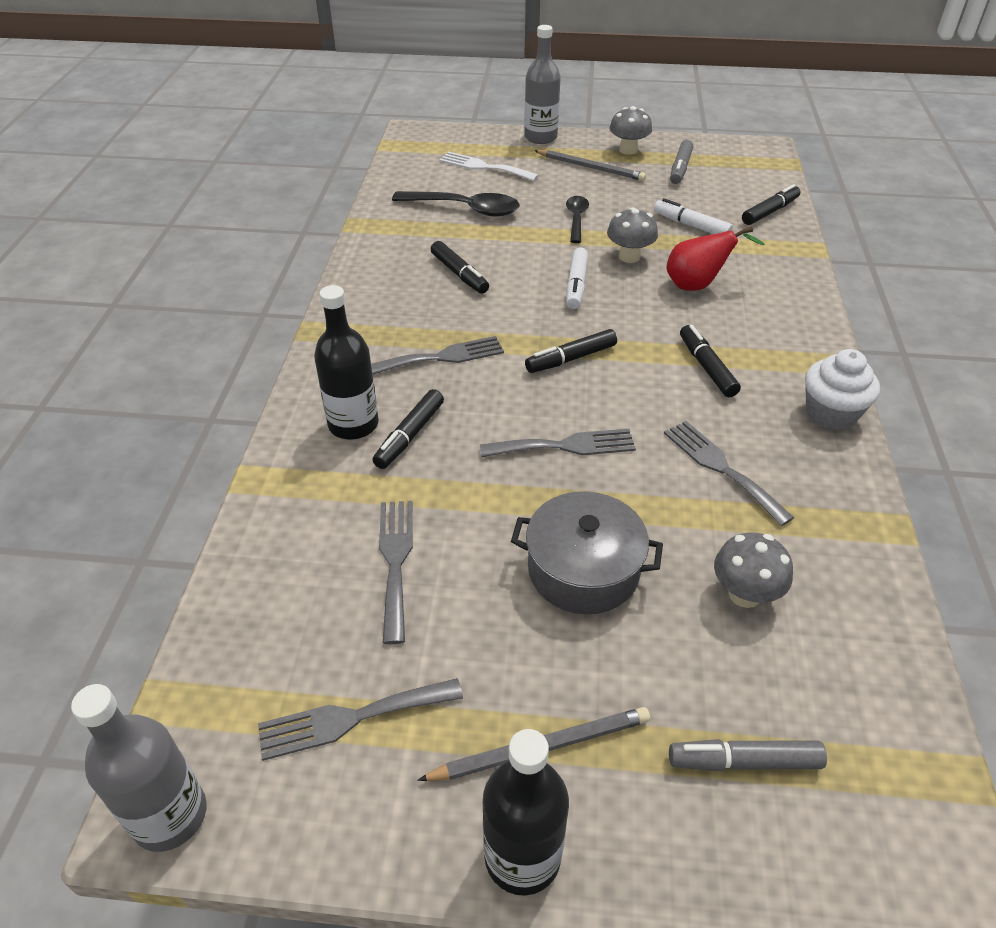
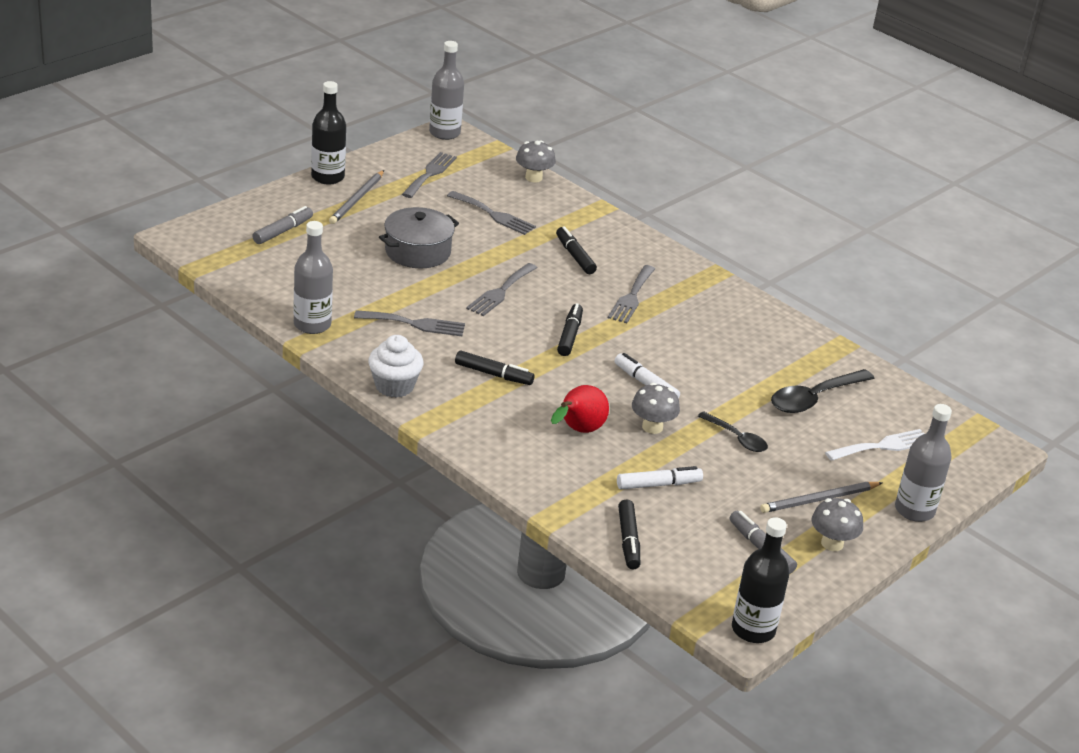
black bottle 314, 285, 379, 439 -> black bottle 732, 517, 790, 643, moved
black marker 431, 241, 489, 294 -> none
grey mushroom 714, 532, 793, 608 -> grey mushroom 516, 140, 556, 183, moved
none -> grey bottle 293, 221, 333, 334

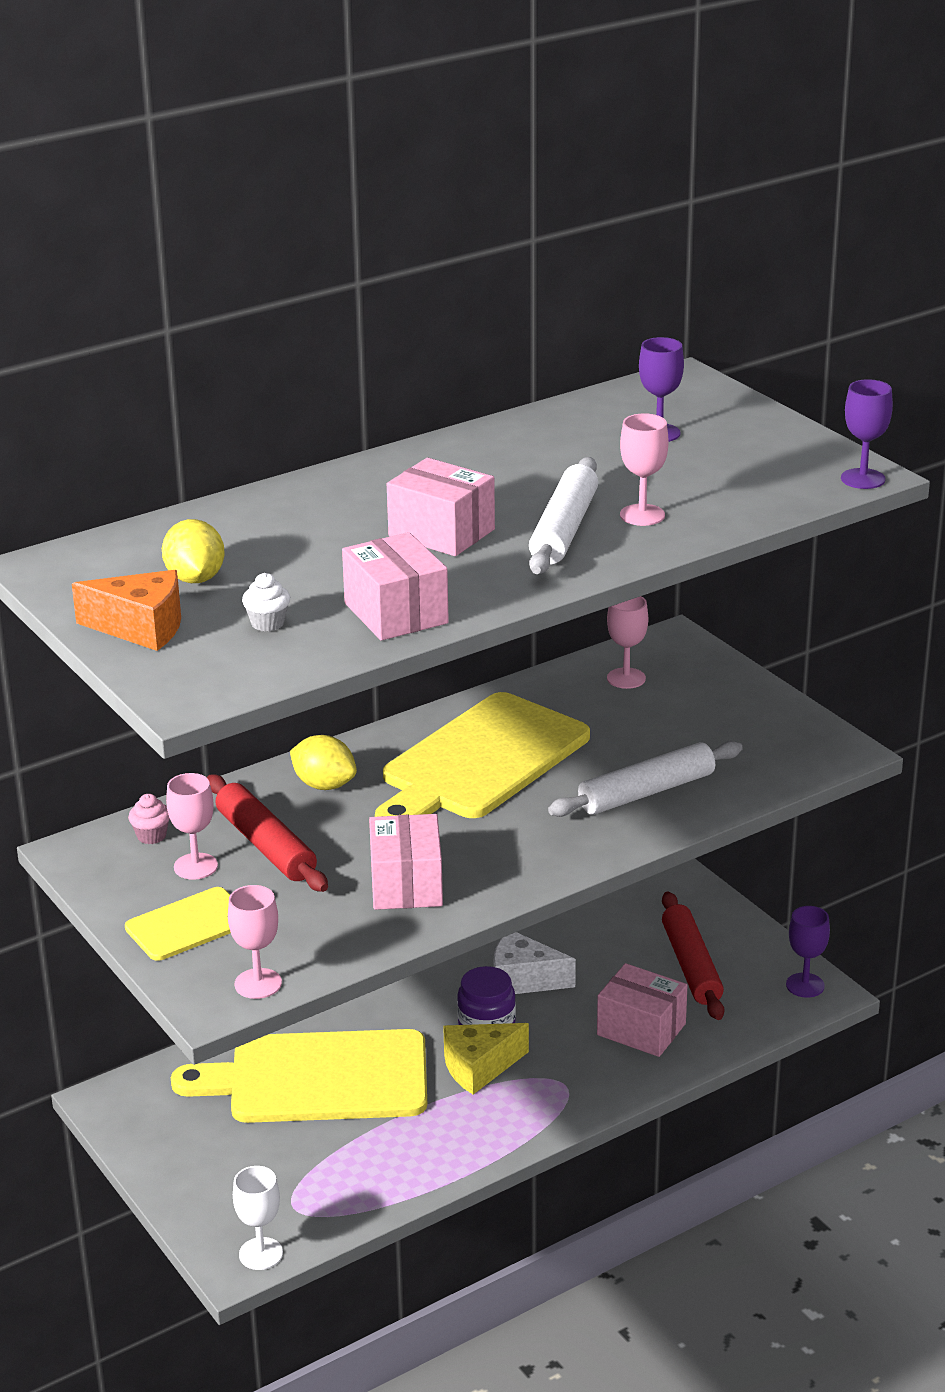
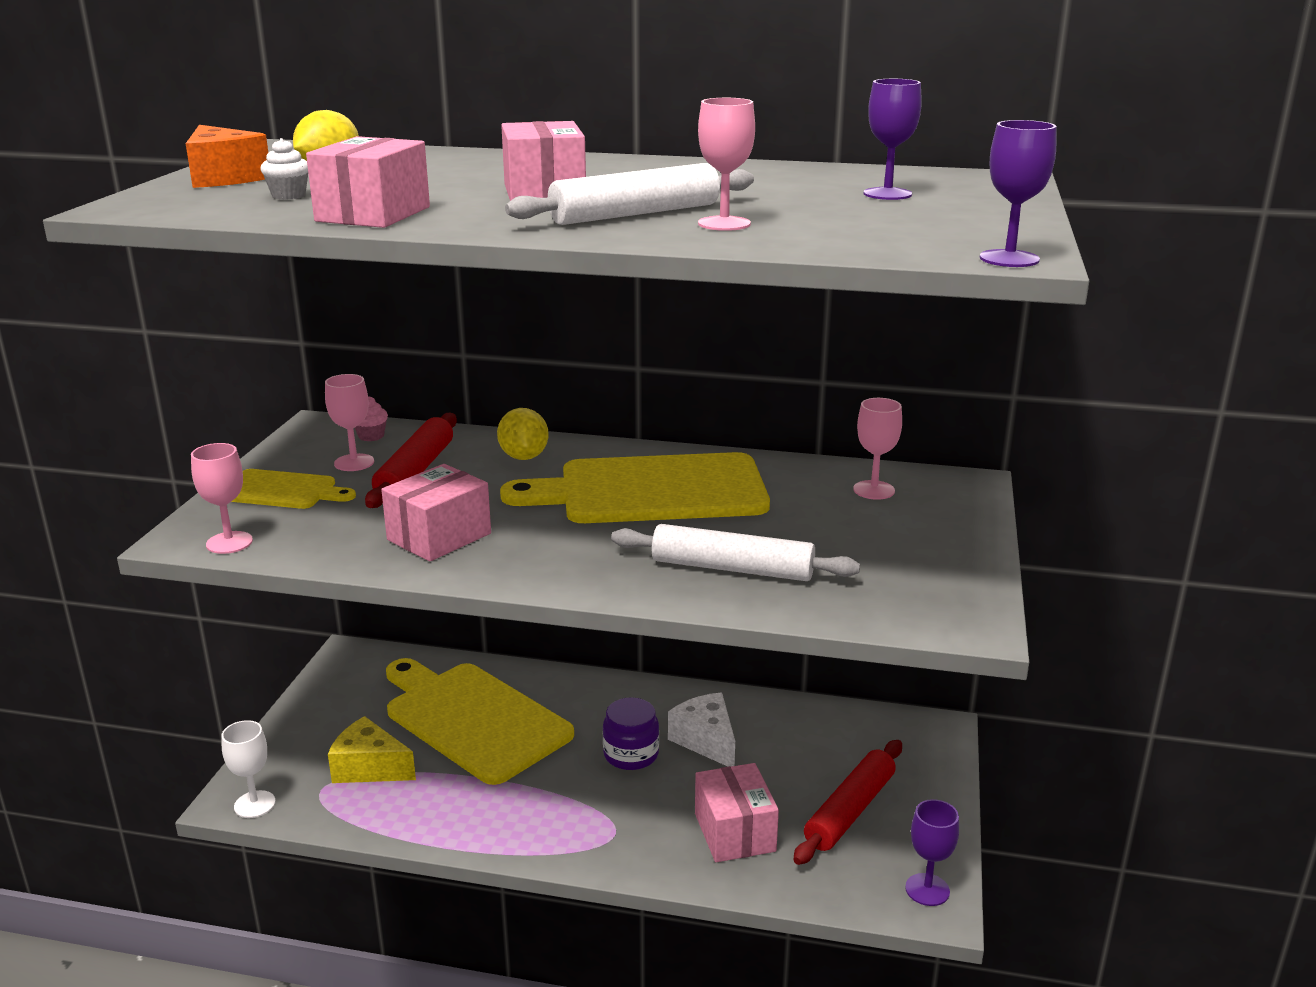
yellow cheese 443, 1023, 529, 1095 -> yellow cheese 328, 716, 416, 783, moved

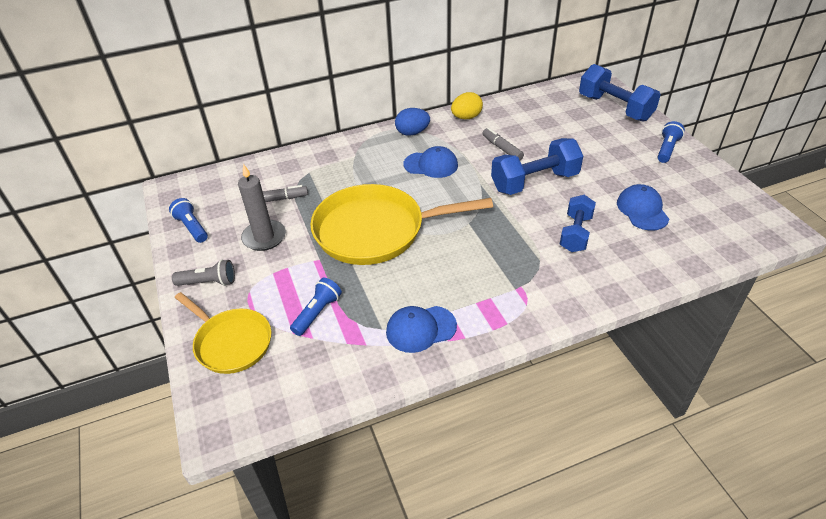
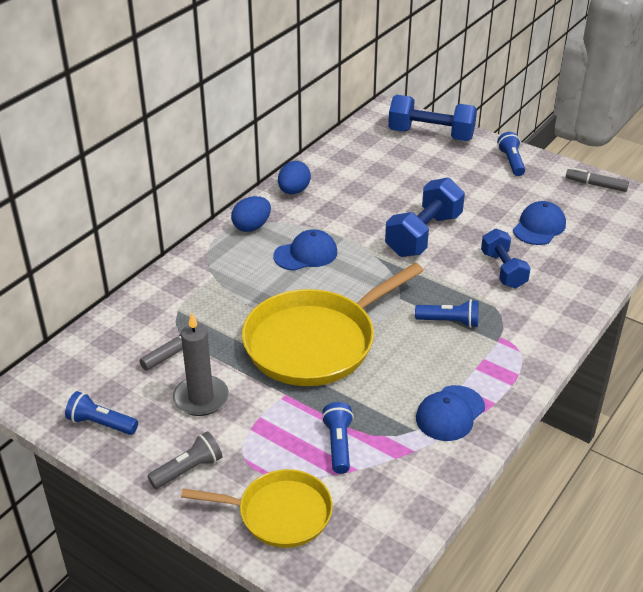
yellow egg 451, 92, 483, 119 -> blue egg 278, 161, 311, 194
grey marker 482, 128, 524, 160 -> grey marker 566, 168, 629, 192, moved
blue cap 617, 184, 669, 231 -> blue cap 513, 201, 566, 245, 75 degrees clockwise
none -> blue flashlight 415, 299, 479, 328

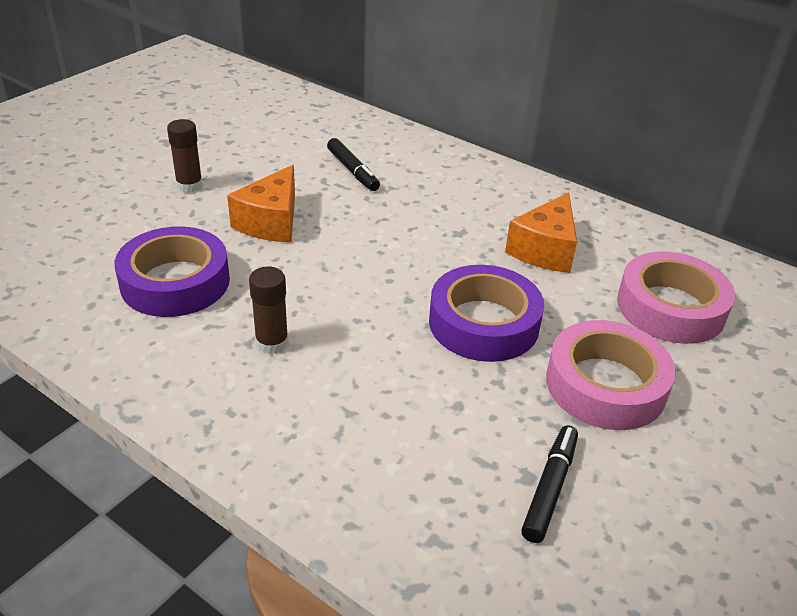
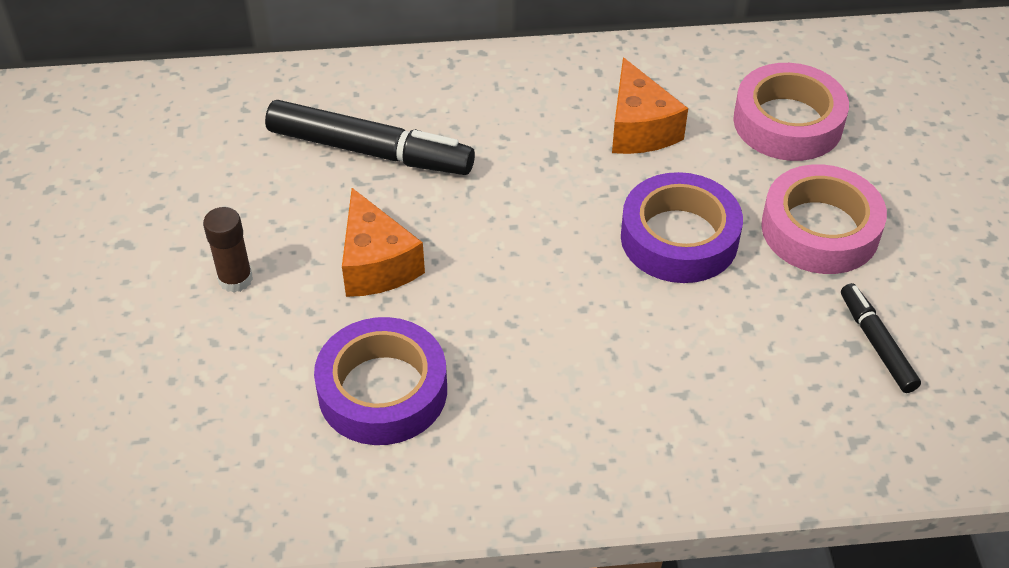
brown glue stick 249, 266, 289, 354 -> none
black marker 327, 138, 380, 191 -> black marker 265, 100, 475, 175, x1.84

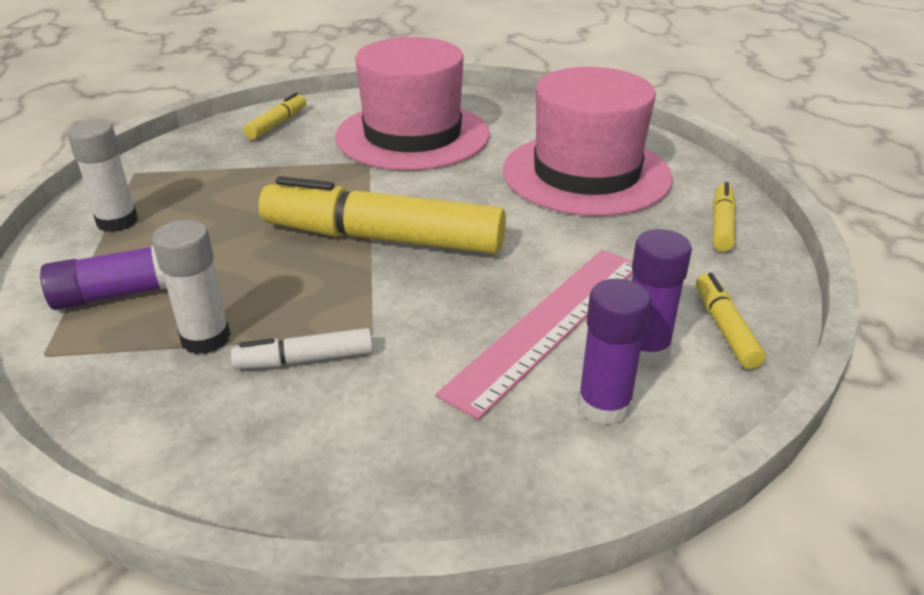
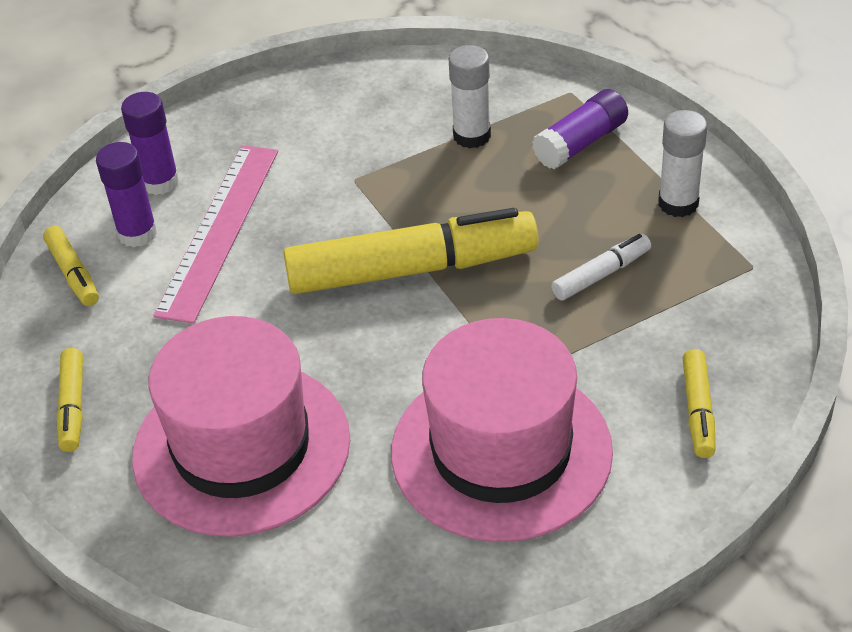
white marker 231, 328, 373, 369 -> white marker 551, 234, 651, 301, moved

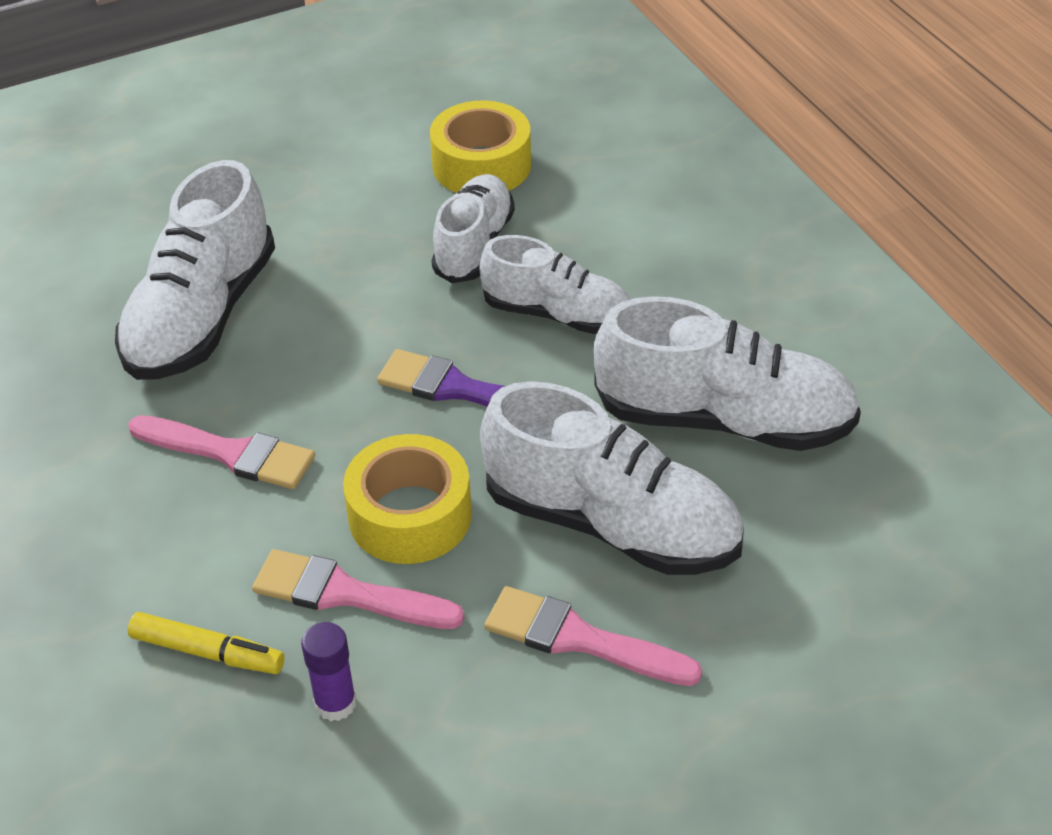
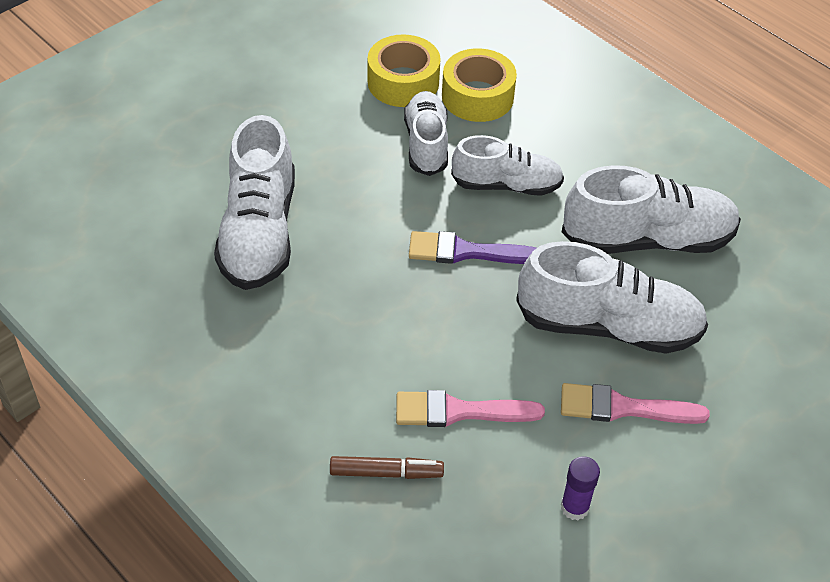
pink brush 128, 415, 315, 489 -> none
yellow marker 128, 612, 285, 674 -> brown marker 330, 456, 444, 479
purple glue stick 301, 622, 356, 721 -> purple glue stick 561, 456, 600, 520, moved
yellow tape 343, 434, 472, 564 -> yellow tape 442, 48, 517, 122, moved

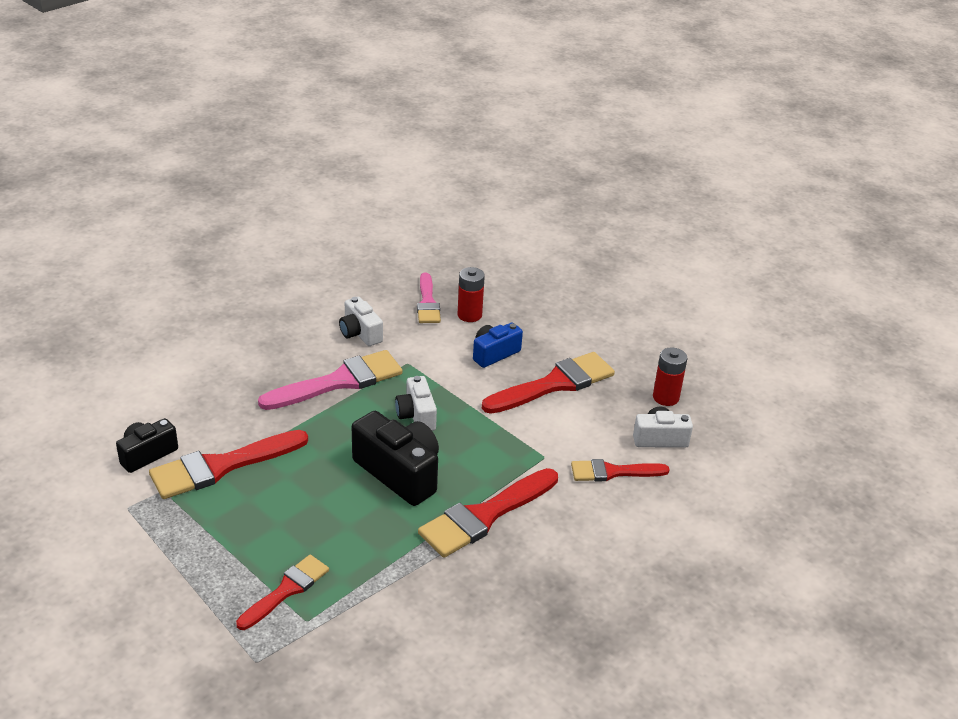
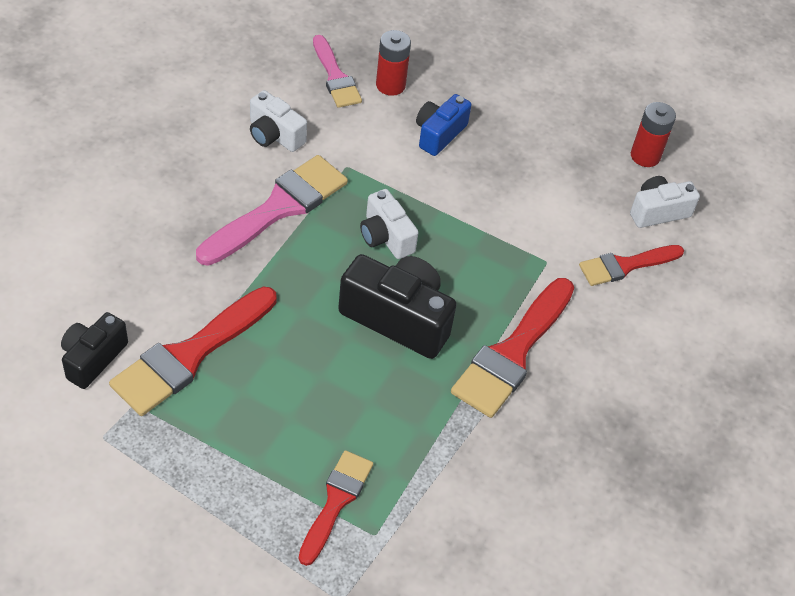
red brush 482, 352, 615, 414 -> none

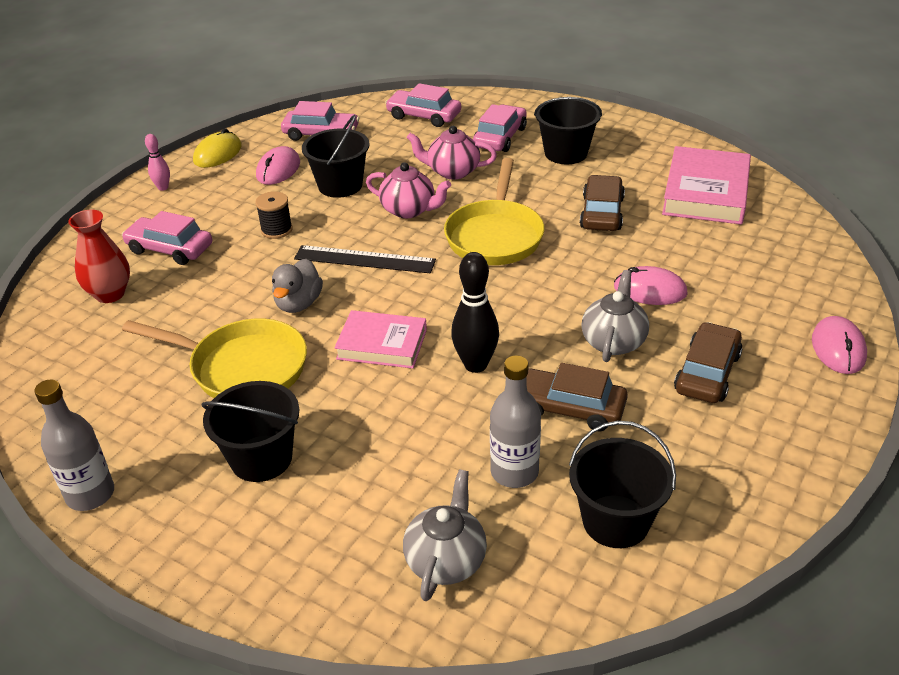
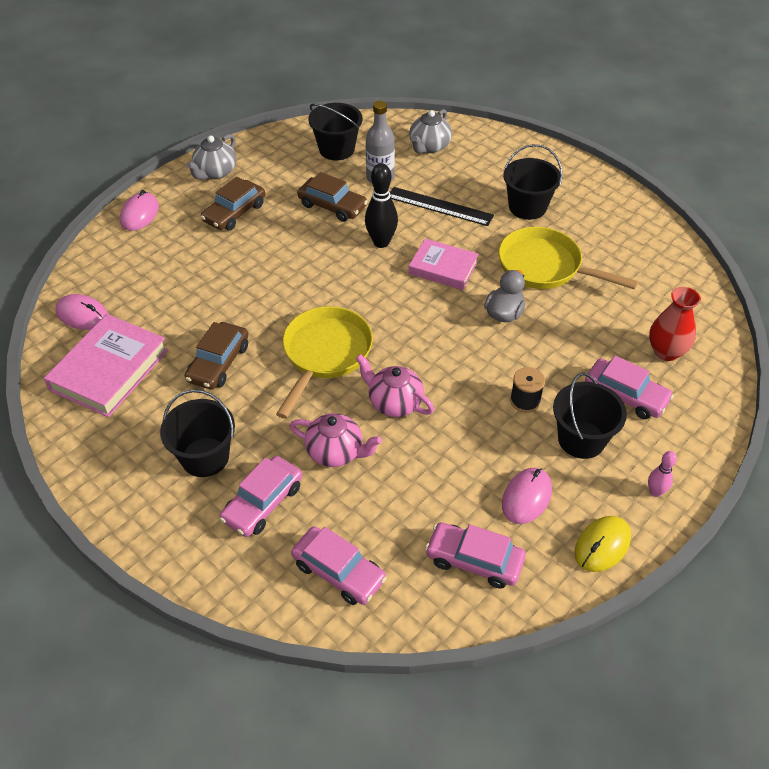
grey bottle 34, 380, 114, 511 -> none
black ruler 294, 245, 436, 273 -> black ruler 390, 187, 494, 226, moved
black bucket 302, 115, 370, 198 -> black bucket 553, 372, 627, 459, moved
grey teapot 581, 270, 649, 362 -> grey teapot 187, 134, 236, 180, moved
pink mouse 614, 266, 688, 305 -> pink mouse 55, 294, 108, 330, moved

